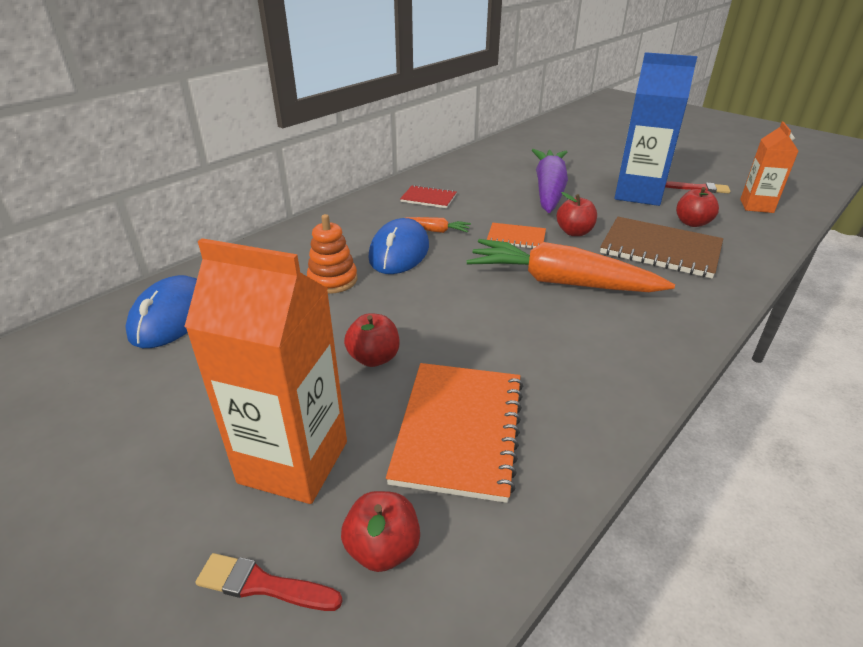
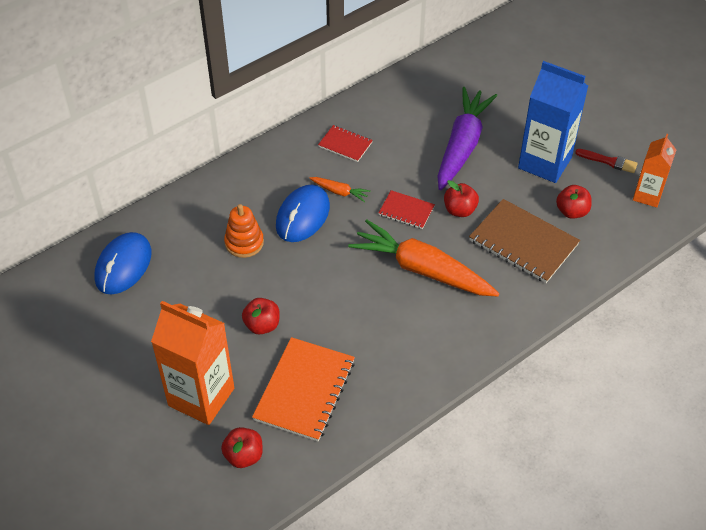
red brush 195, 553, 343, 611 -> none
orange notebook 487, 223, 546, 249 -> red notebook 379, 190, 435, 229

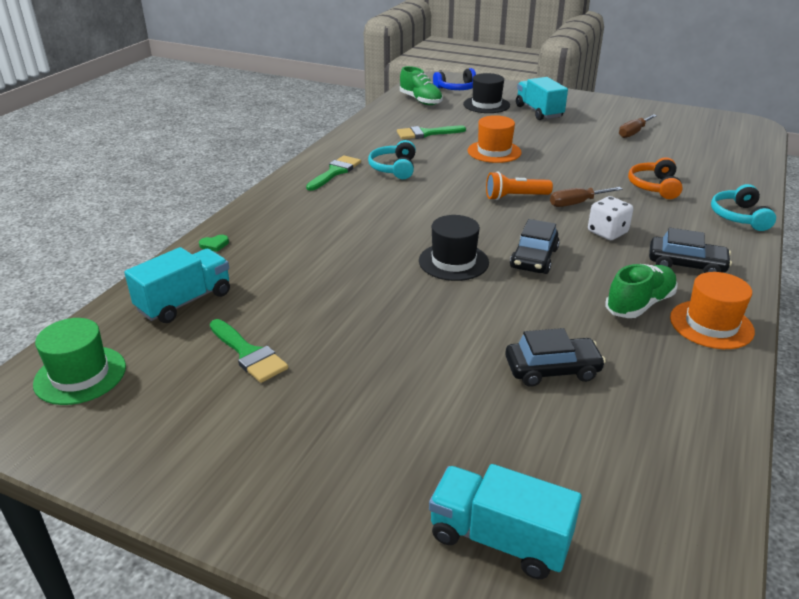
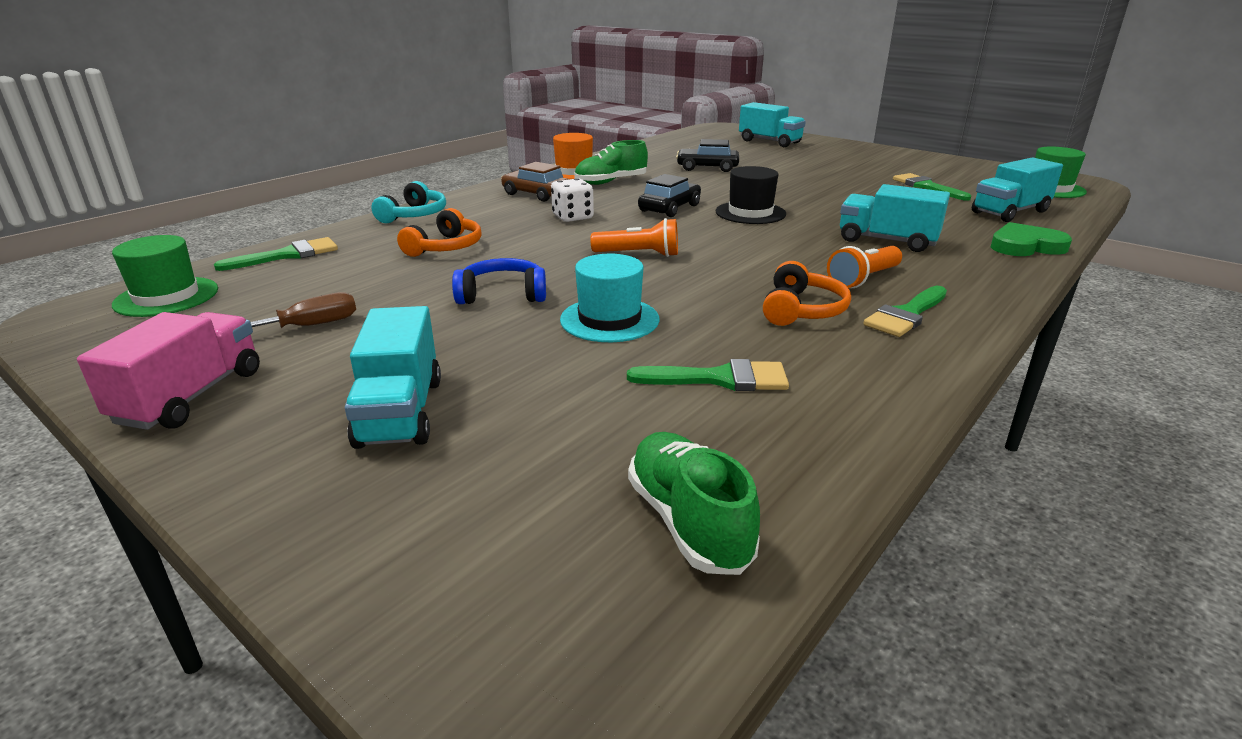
green heart 199, 235, 229, 252 -> green heart 991, 222, 1072, 256, x2.20
turquoise headphones 368, 140, 416, 179 -> orange headphones 763, 261, 851, 326
blue headphones 433, 68, 476, 90 -> blue headphones 452, 258, 546, 304, moved
black hat 463, 73, 510, 113 -> none
orange hat 468, 115, 522, 163 -> turquoise hat 560, 254, 659, 342
brown screwdriver 550, 187, 622, 207 -> none
black car 649, 228, 732, 273 -> brown car 501, 162, 569, 202
none -> pink truck 77, 312, 260, 430
none -> green hat 112, 235, 218, 317
none -> green brush 214, 237, 338, 271
none -> orange flashlight 827, 246, 902, 288
none -> turquoise truck 840, 184, 950, 252

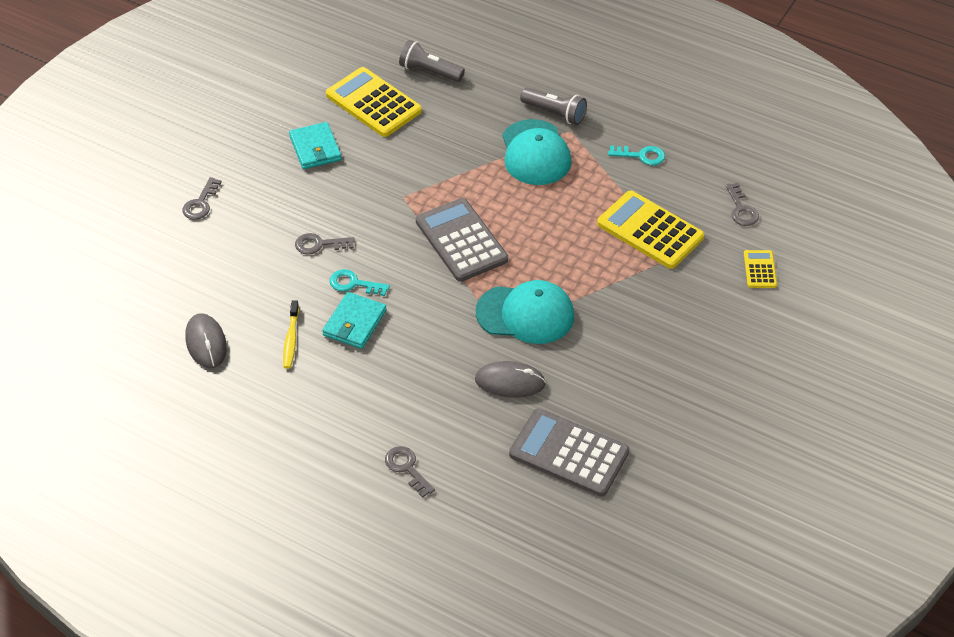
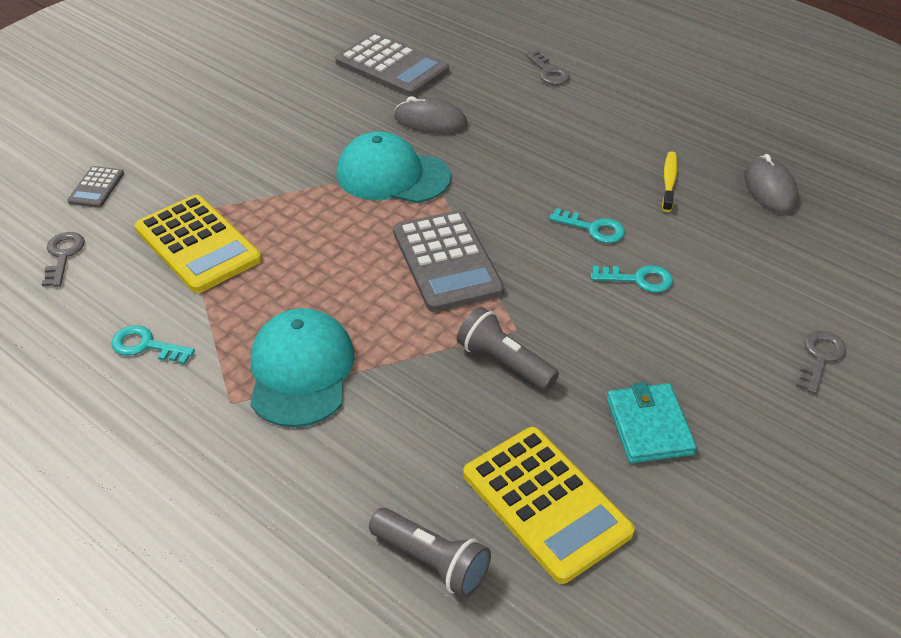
grey key 295, 233, 355, 255 -> turquoise key 591, 265, 673, 293
turquoise wallet 322, 292, 387, 349 -> none
grey flashlight 520, 88, 587, 125 -> grey flashlight 457, 307, 559, 391, moved
yellow calculator 744, 250, 777, 288 -> grey calculator 68, 166, 124, 208

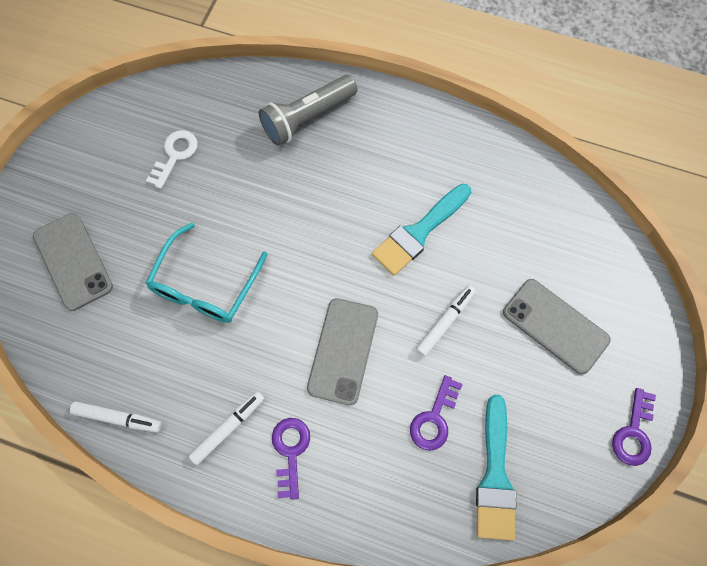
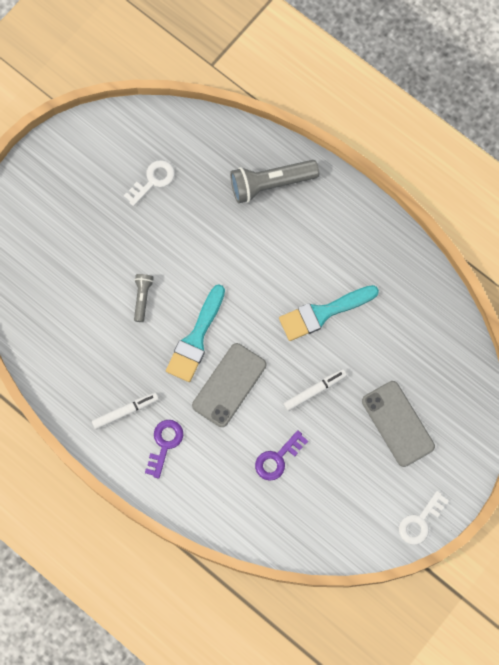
grey phone 33, 213, 113, 311 -> none
white marker 70, 402, 162, 432 -> none
turquoise glasses 146, 222, 268, 323 -> grey flashlight 134, 274, 154, 322
turquoise brush 476, 395, 516, 541 -> turquoise brush 166, 284, 225, 382, moved
purple key 612, 388, 656, 466 -> white key 399, 491, 449, 545

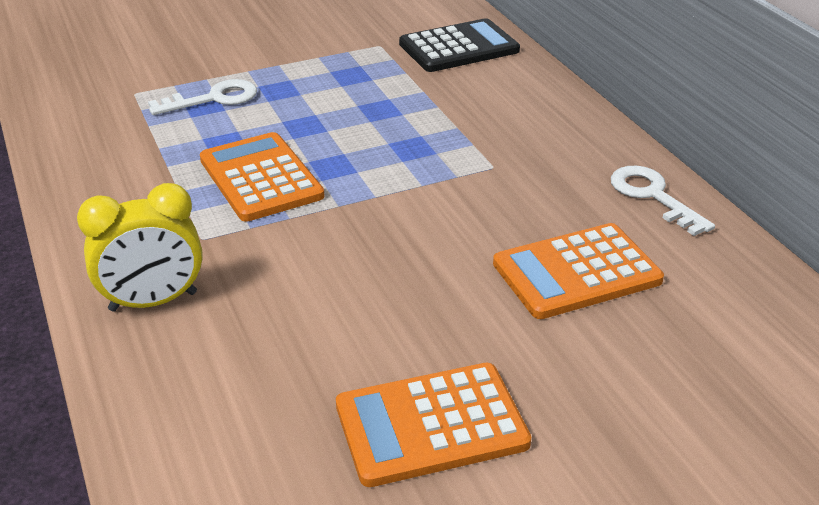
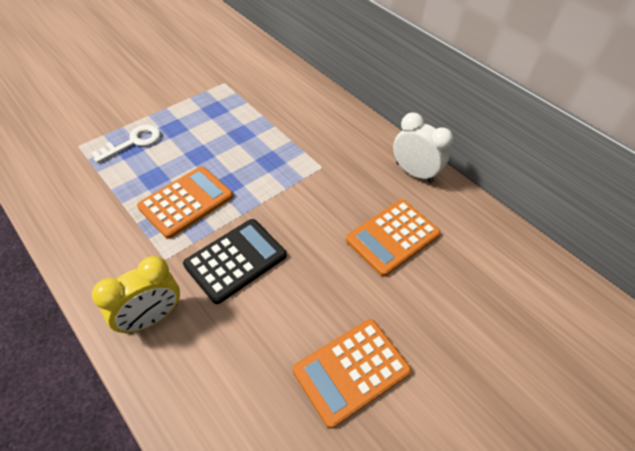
orange calculator 200, 132, 325, 222 -> orange calculator 137, 166, 233, 239, 90 degrees clockwise
black calculator 399, 18, 520, 72 -> black calculator 183, 219, 286, 304, moved
white key 611, 166, 715, 236 -> white clock 393, 112, 454, 183

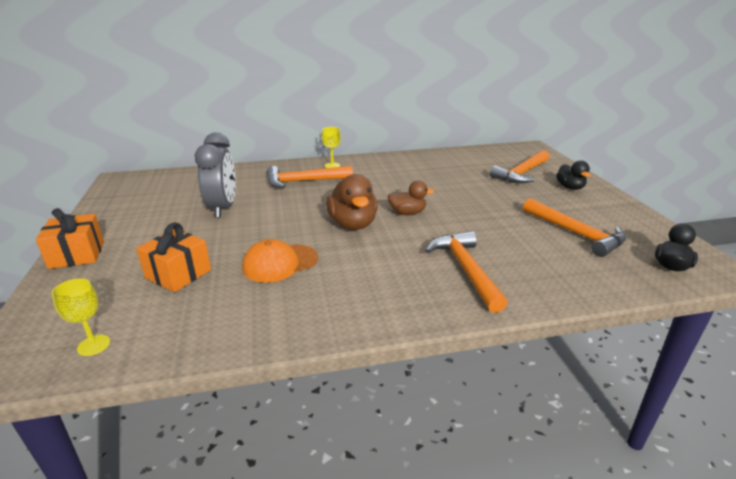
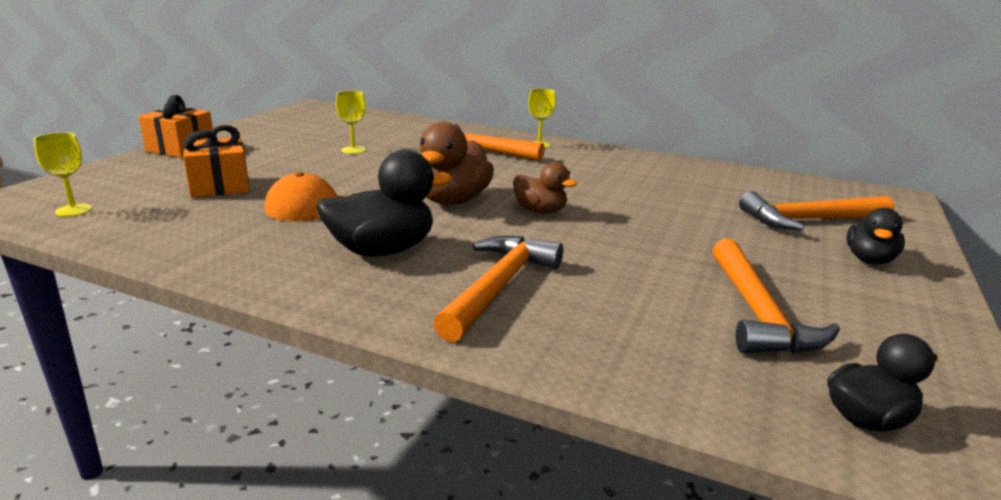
grey clock 195, 132, 236, 218 -> yellow goblet 336, 91, 366, 154
none -> black duck 316, 150, 452, 256

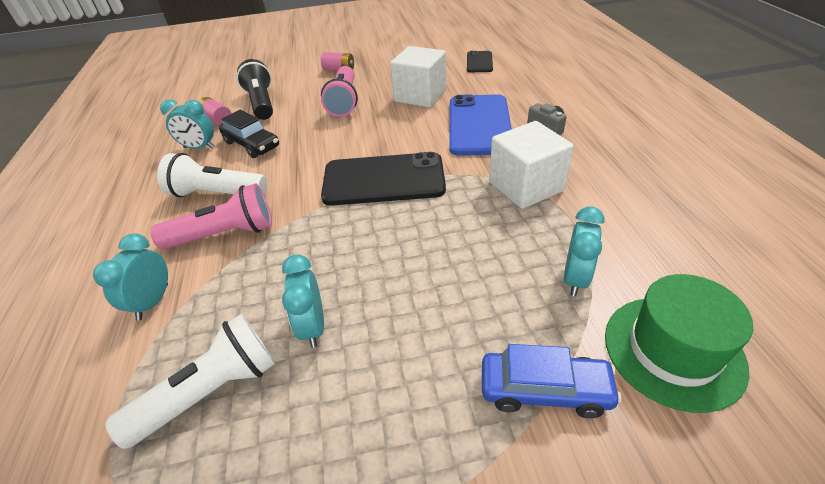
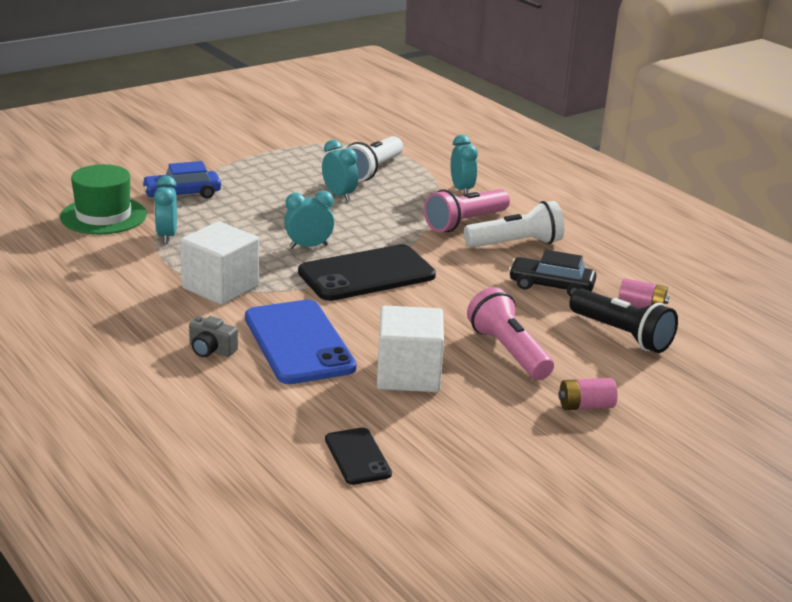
turquoise clock 160, 99, 215, 149 -> turquoise clock 284, 191, 334, 249, moved

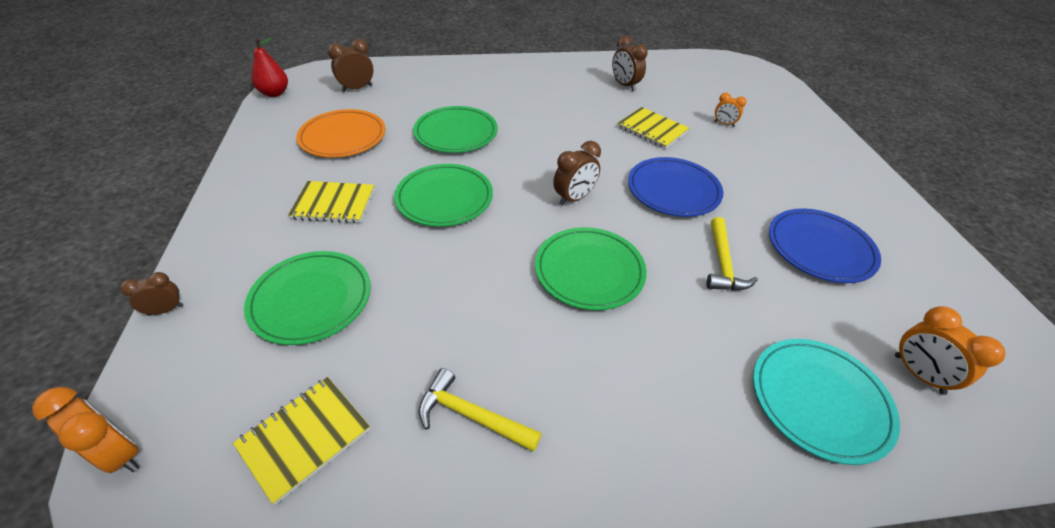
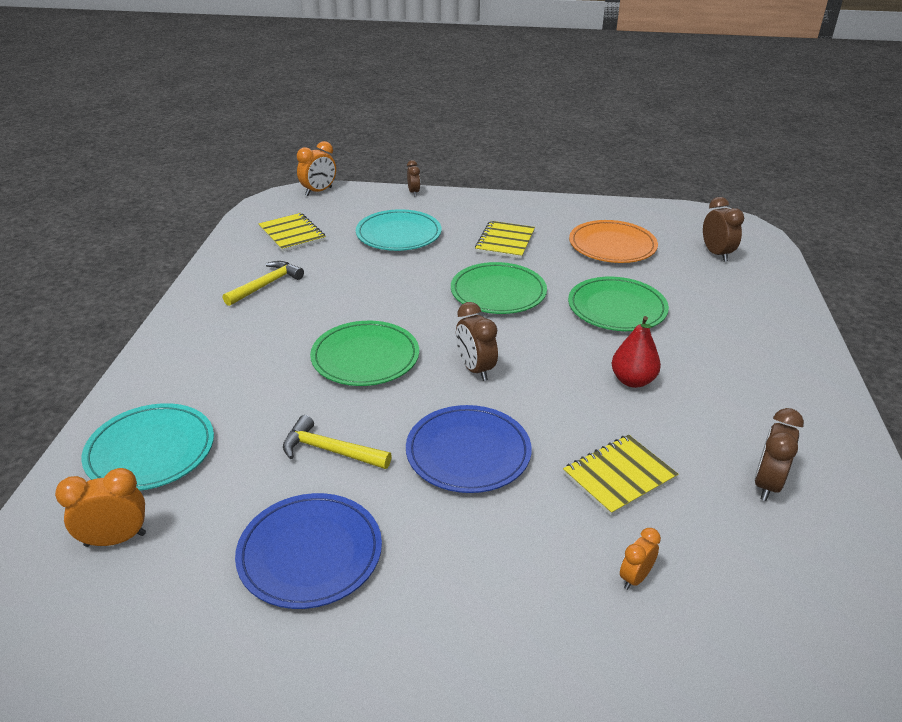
green plate 244, 251, 371, 345 -> turquoise plate 356, 209, 442, 251
red pear 252, 37, 288, 97 -> red pear 611, 316, 661, 388, moved
brown clock 612, 36, 648, 91 -> brown clock 755, 408, 804, 501, 45 degrees counterclockwise

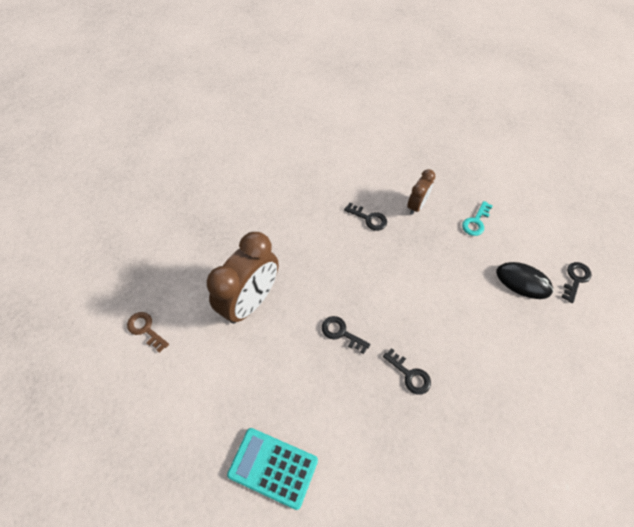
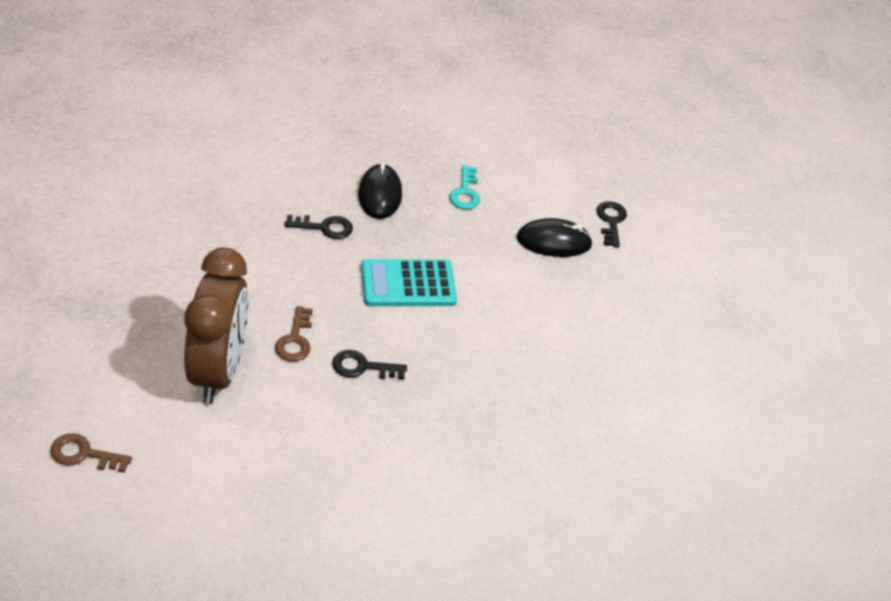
turquoise calculator 227, 428, 318, 510 -> turquoise calculator 361, 259, 457, 306, moved
black key 383, 348, 431, 395 -> none
brown clock 407, 169, 435, 215 -> black mouse 358, 162, 402, 219
none -> brown key 275, 306, 313, 362

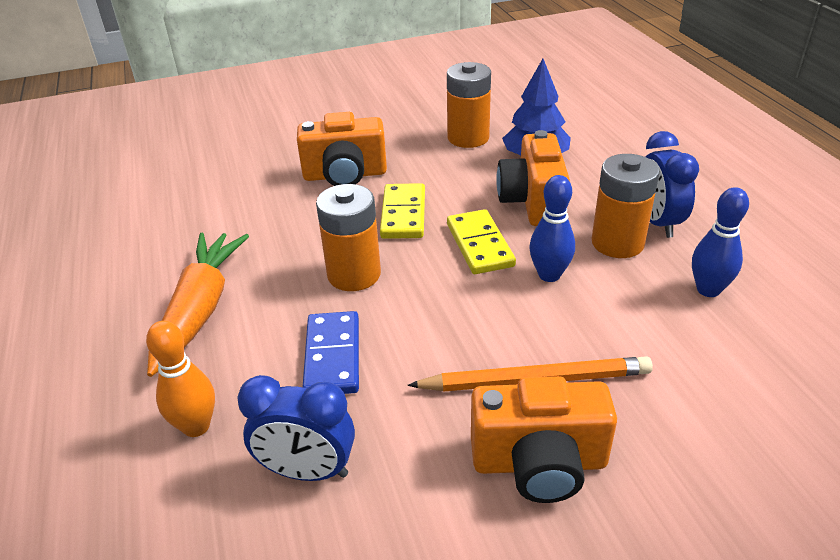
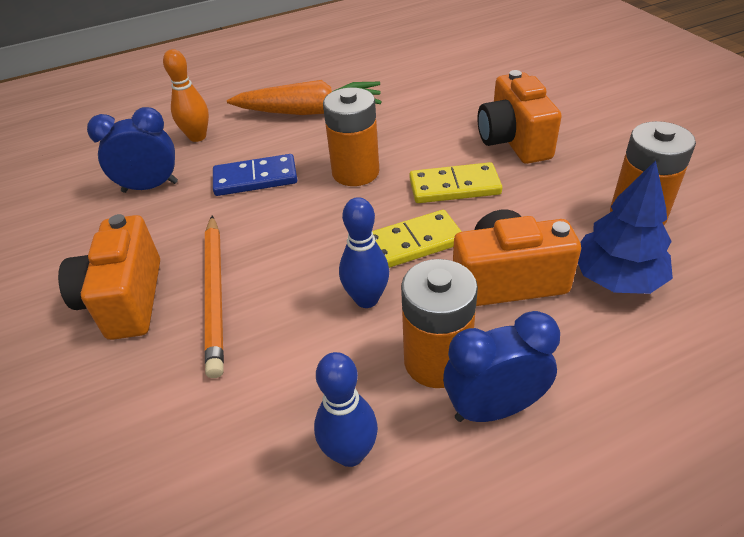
blue clock 237, 375, 355, 481 -> blue clock 87, 107, 178, 193, 75 degrees clockwise

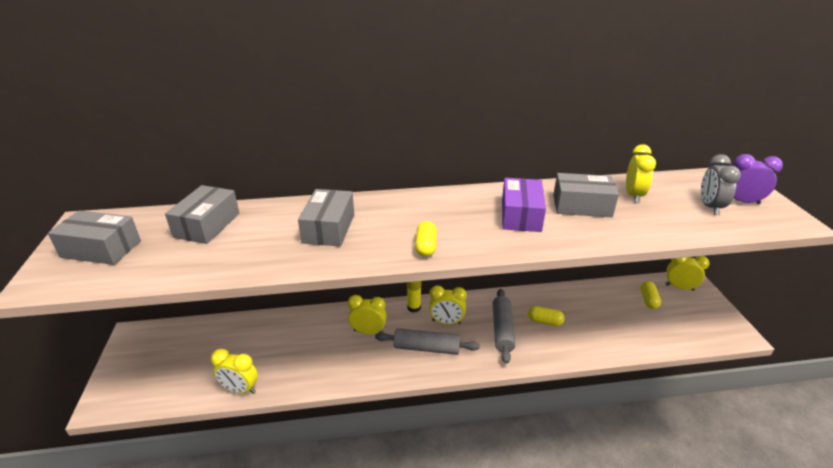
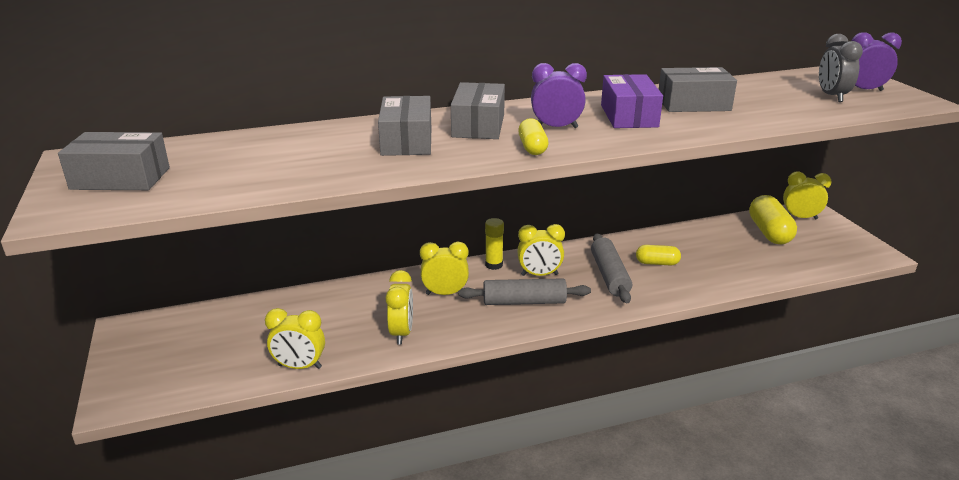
grey box 165, 185, 240, 244 -> grey box 451, 82, 505, 139, moved
yellow clock 626, 144, 656, 203 -> yellow clock 385, 270, 413, 345, moved
yellow capsule 640, 281, 661, 309 -> yellow capsule 749, 195, 797, 244, x1.70
none -> purple clock 531, 63, 587, 128

